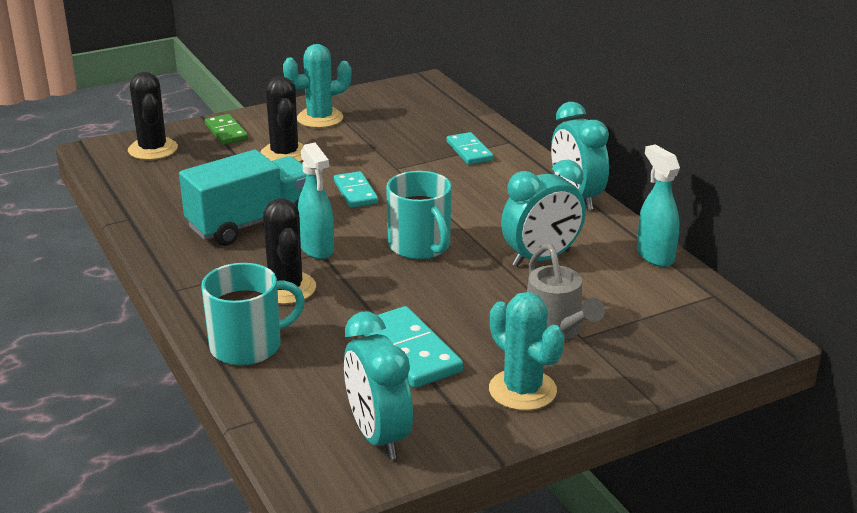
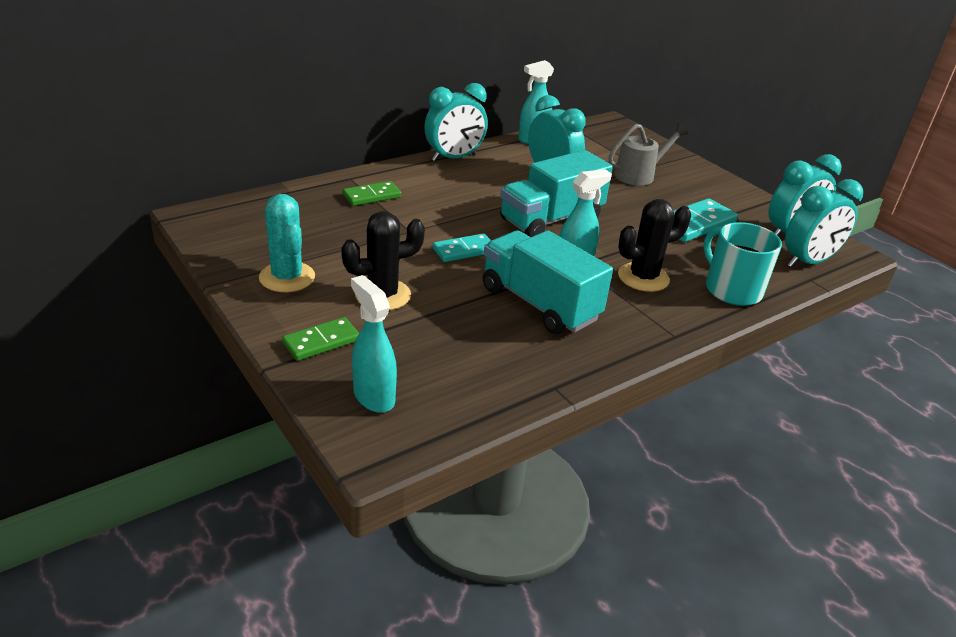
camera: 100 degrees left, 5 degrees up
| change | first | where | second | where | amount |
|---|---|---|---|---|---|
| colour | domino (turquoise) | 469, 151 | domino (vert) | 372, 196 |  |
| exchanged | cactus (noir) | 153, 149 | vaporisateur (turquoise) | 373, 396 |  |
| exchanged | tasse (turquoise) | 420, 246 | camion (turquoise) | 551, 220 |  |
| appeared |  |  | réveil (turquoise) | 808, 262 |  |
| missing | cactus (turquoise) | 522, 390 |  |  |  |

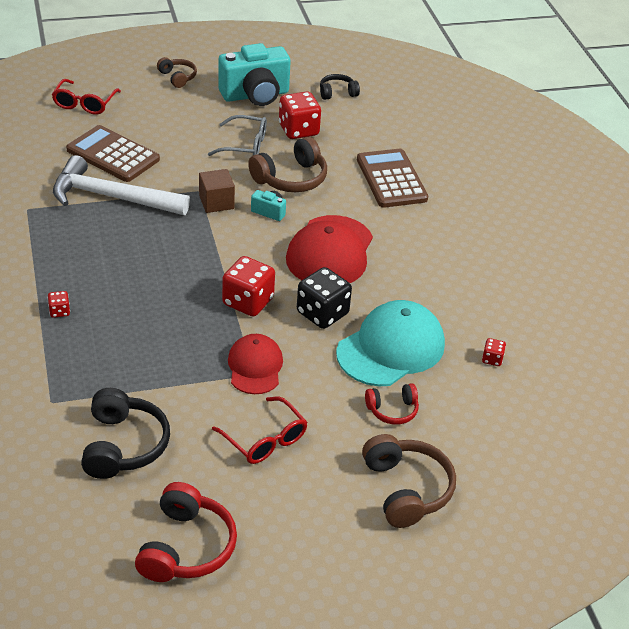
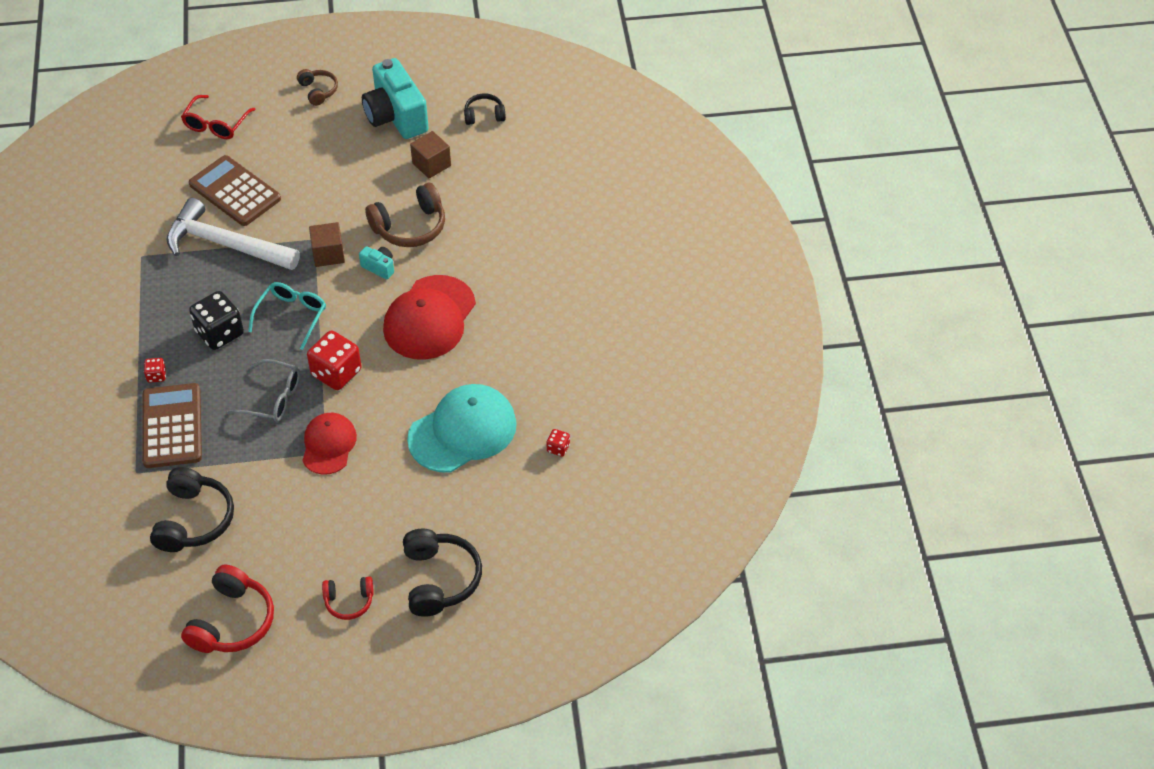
camera: 10 degrees right, 10 degrees up
| change | first | where | second | where | amount |
|---|---|---|---|---|---|
| relocated | calculatrice (marron) | 391, 179 |  | 172, 426 |  |
| relocated | dé (noir) | 322, 313 |  | 219, 333 |  |
| relocated | lunettes (gris) | 245, 145 |  | 273, 398 |  |
| appeared |  |  | lunettes (turquoise) | 292, 316 |  |
| relocated | casque audio (rouge) | 392, 410 |  | 349, 601 |  |
| spun | appareil photo (turquoise) | 255, 95 |  | 396, 117 | 75 degrees clockwise |
| colour | casque audio (marron) | 406, 489 | casque audio (noir) | 439, 579 |  |
| exchanged | dé (rouge) | 298, 130 | cube (marron) | 431, 164 |  |
| missing | lunettes (rouge) | 265, 440 |  |  |  |

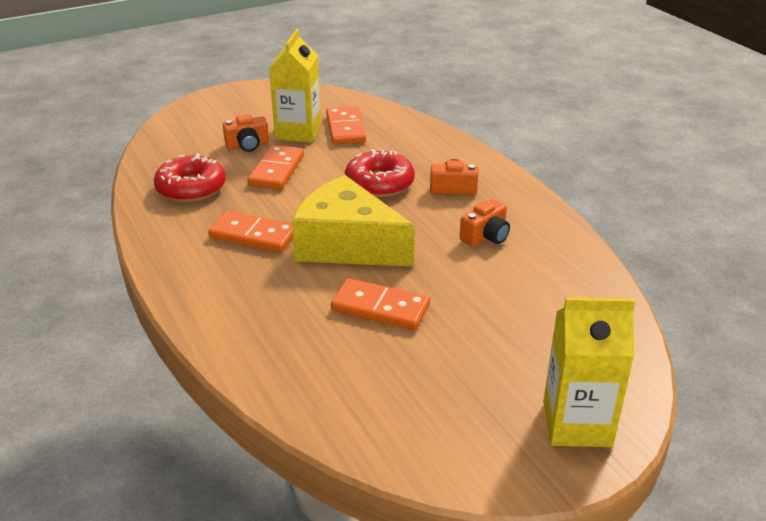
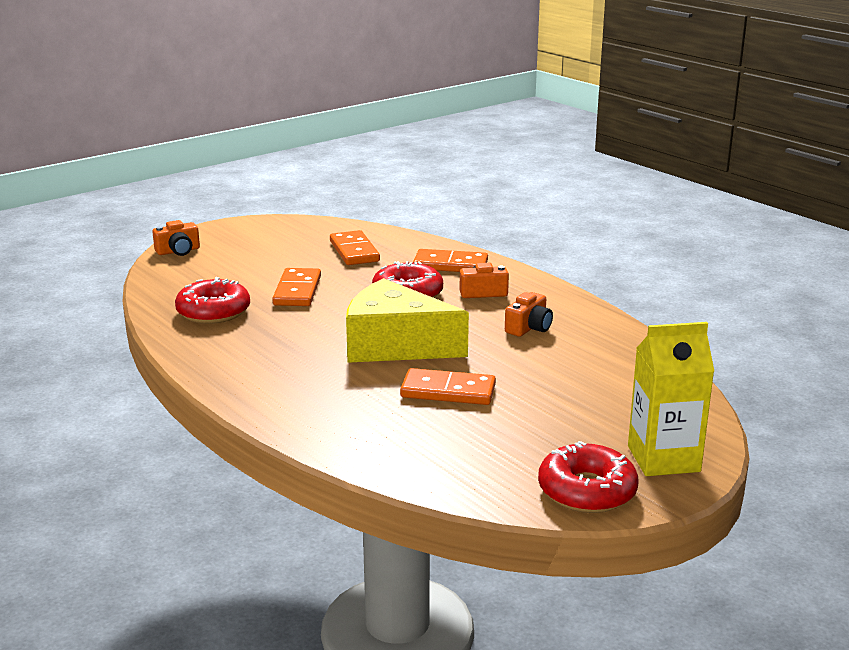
camera: 10 degrees left, 10 degrees down
| change | first | where | second | where | amount |
|---|---|---|---|---|---|
| relocated | appareil photo (orange) | 247, 145 |  | 178, 251 |  |
| relocated | domino (orange) | 253, 235 |  | 450, 265 |  |
| appeared |  |  | beignet (rouge) | 587, 491 |  |
| missing | brique de lait (jaune) | 298, 132 |  |  |  |

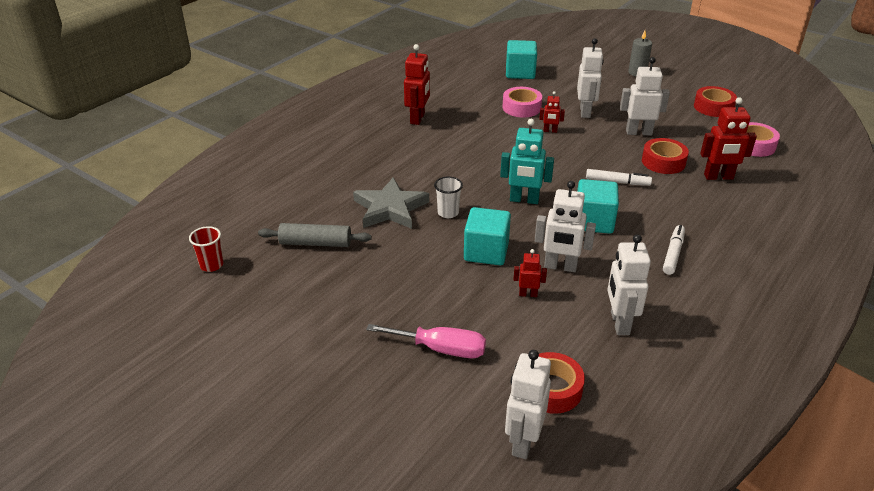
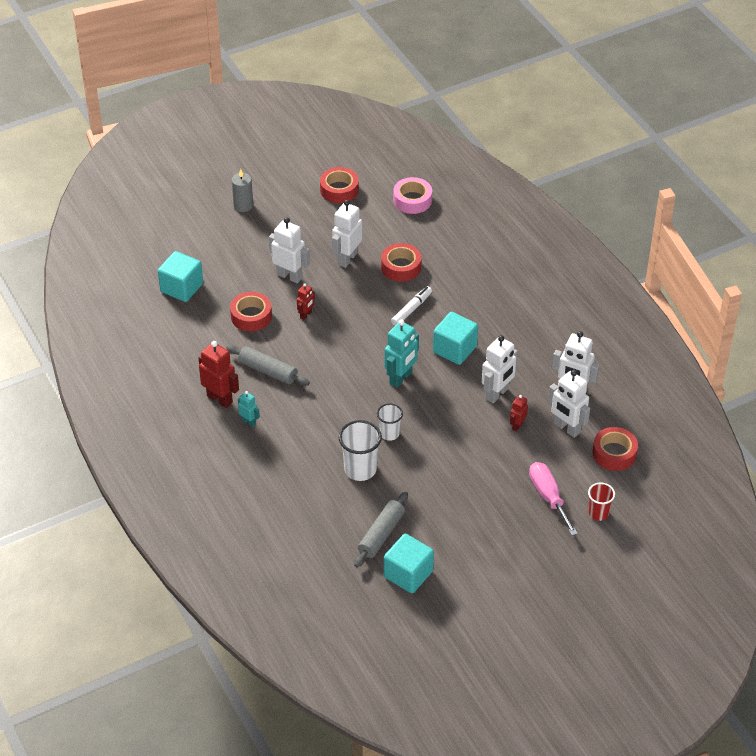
camera: 65 degrees left, 10 degrees up
| change | first | where | second | where | amount |
|---|---|---|---|---|---|
| appeared |  |  | rouleau à pâtisserie (gris) | 268, 371 |  |
| colour | ruban adhésif (rose) | 521, 107 | ruban adhésif (rouge) | 251, 316 |  |
| appeared |  |  | robot (turquoise) | 249, 422 |  |
| exchanged | étoile (gris) | 390, 208 | gobelet (blanc) | 360, 469 |  |
| relocated | cube (turquoise) | 486, 252 |  | 408, 574 |  |
| spun | tournevis (rose) | 440, 349 |  | 548, 497 | 60 degrees counterclockwise |
| relocated | robot (blanc) | 523, 442 |  | 566, 428 |  |
| relocated | gobelet (rouge) | 211, 265 |  | 598, 513 |  |
| missing | feutre (blanc) | 673, 254 |  |  |  |
| missing | robot (rouge) | 718, 177 |  |  |  |

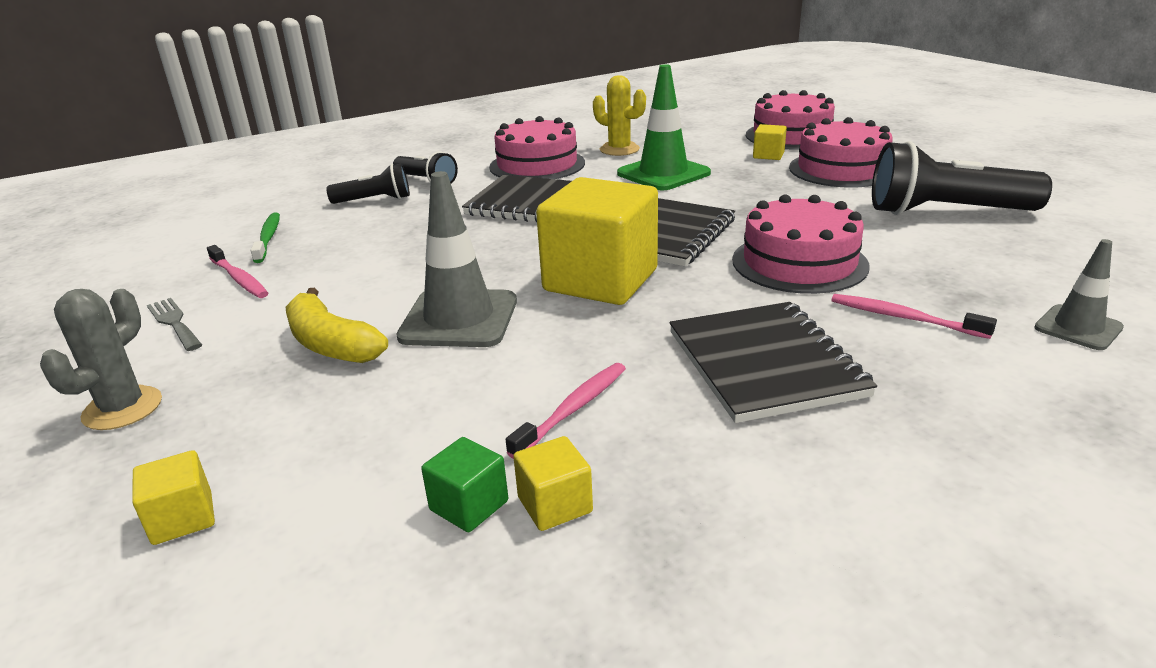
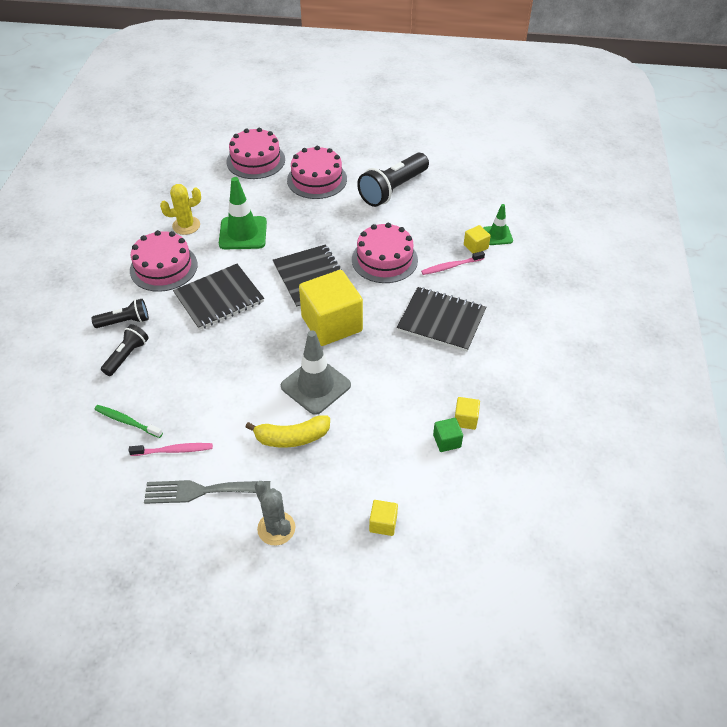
camera: 55 degrees left, 20 degrees up
| change | first | where | second | where | amount |
|---|---|---|---|---|---|
| size | fourchette (gris) | 174, 322 |  | 201, 491 | x1.64 |
| relocated | cube (jaune) | 768, 155 |  | 475, 247 |  |
| colour | cône de chantier (gris) | 1078, 328 | cône de chantier (vert) | 497, 235 |  |
| missing | brosse à dents (rose) | 573, 409 |  |  |  |

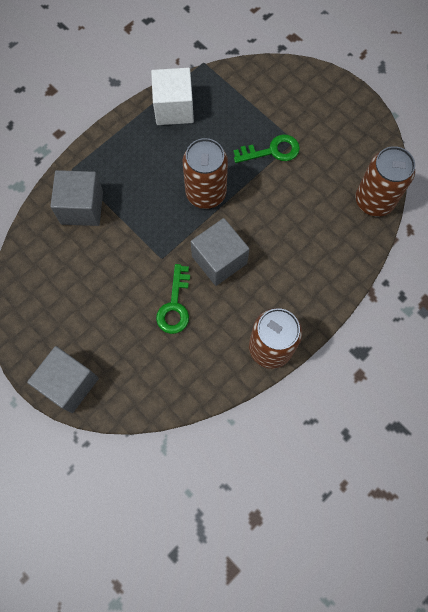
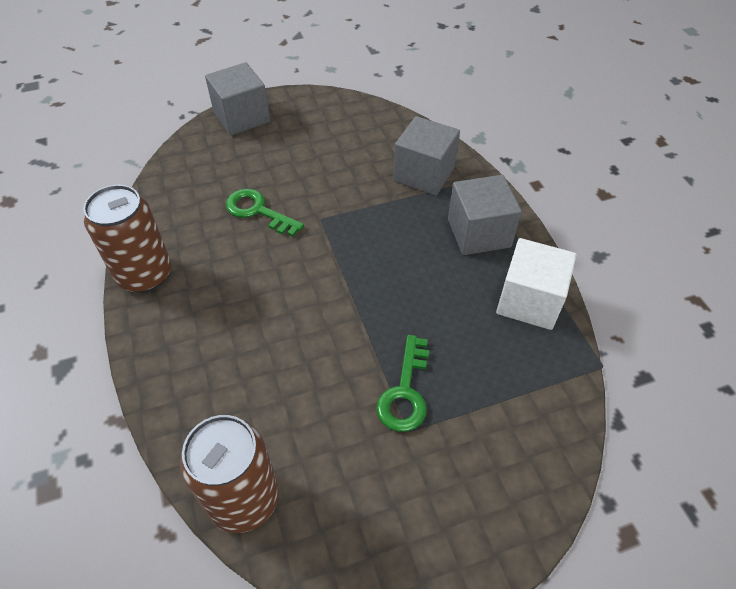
camera: 115 degrees right, 20 degrees down
| change | first | where | second | where | amount |
|---|---|---|---|---|---|
| relocated | cube (gris) | 219, 260 |  | 479, 233 |  |
| missing | canette (marron) | 206, 193 |  |  |  |

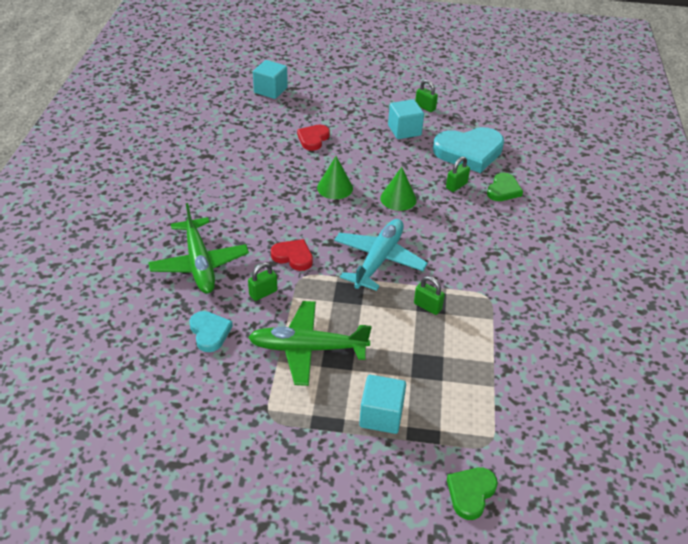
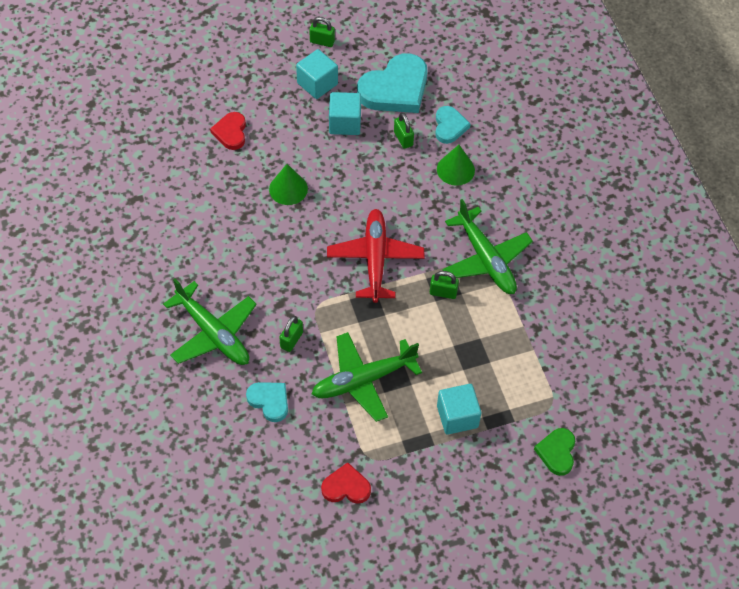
camera: 25 degrees left, 15 degrees up
| change | first | where | second | where | amount |
|---|---|---|---|---|---|
| relocated | cœur (rouge) | 293, 257 |  | 346, 487 |  |
| colour | avion (turquoise) | 378, 260 | avion (rouge) | 375, 260 |  |
| relocated | cube (turquoise) | 270, 90 |  | 345, 123 |  |
| spun | cadenas (vert) | 456, 185 |  | 403, 139 | 45 degrees counterclockwise |
| colour | cœur (vert) | 503, 190 | cœur (turquoise) | 449, 126 |  |
| relocated | cône (vert) | 398, 199 |  | 455, 169 |  |
| appeared |  |  | avion (vert) | 485, 259 |  |

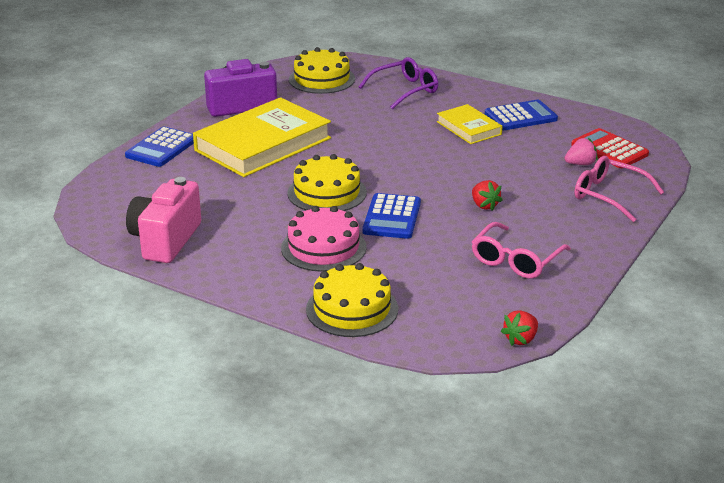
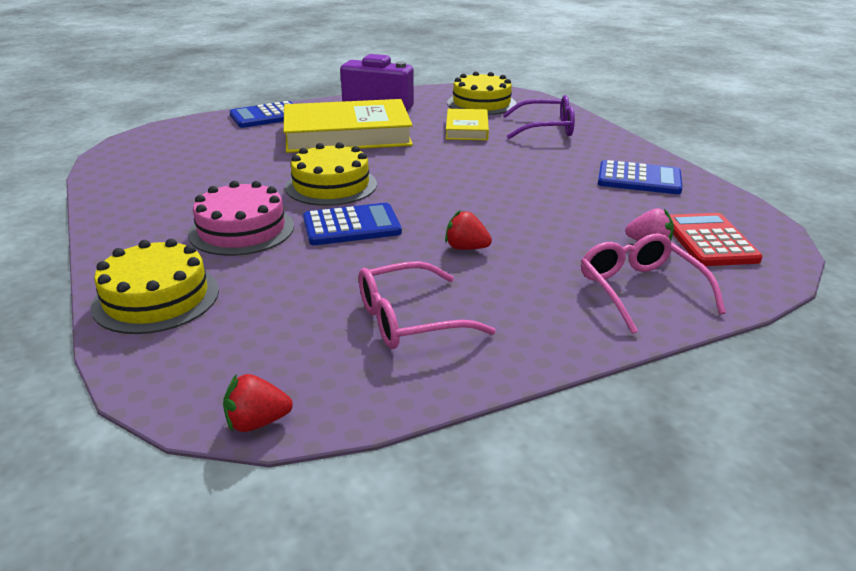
camera: 35 degrees right, 0 degrees up
| change | first | where | second | where | amount |
|---|---|---|---|---|---|
| spun | calculatrice (bleu) | 392, 217 |  | 351, 226 | 150 degrees counterclockwise |
| spun | fraise (rouge) | 484, 205 |  | 466, 248 | 105 degrees clockwise |
| relocated | livre (jaune) | 469, 128 |  | 467, 129 |  |
| missing | appareil photo (rose) | 165, 240 |  |  |  |

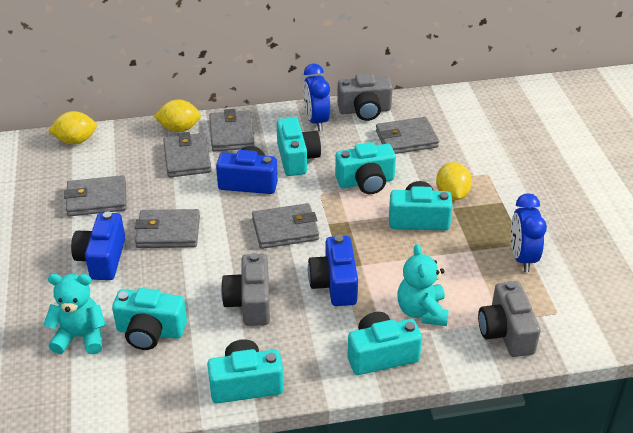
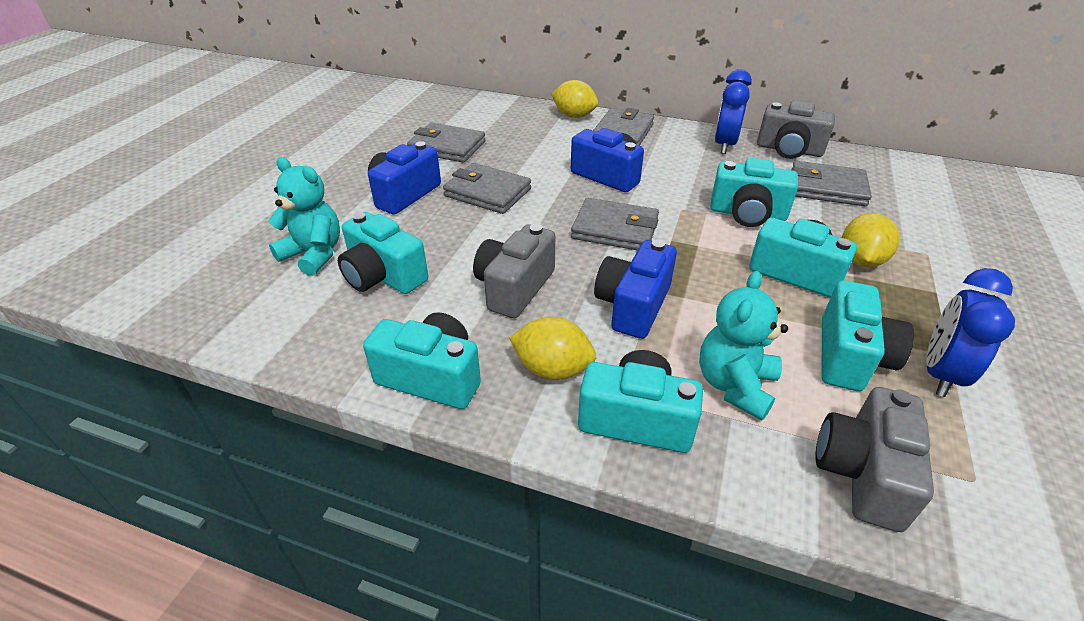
camera: 30 degrees right, 0 degrees up
| change | first | where | second | where | amount |
|---|---|---|---|---|---|
| relocated | citron (jaune) | 76, 141 |  | 552, 369 |  |
| relocated | appareil photo (turquoise) | 297, 158 |  | 850, 357 |  |
| missing | portefeuille (gris) | 187, 158 |  |  |  |

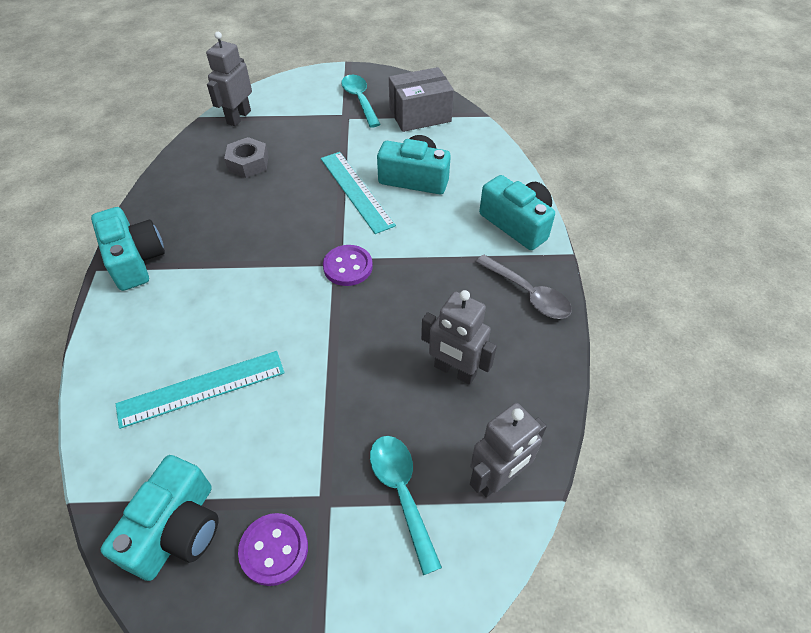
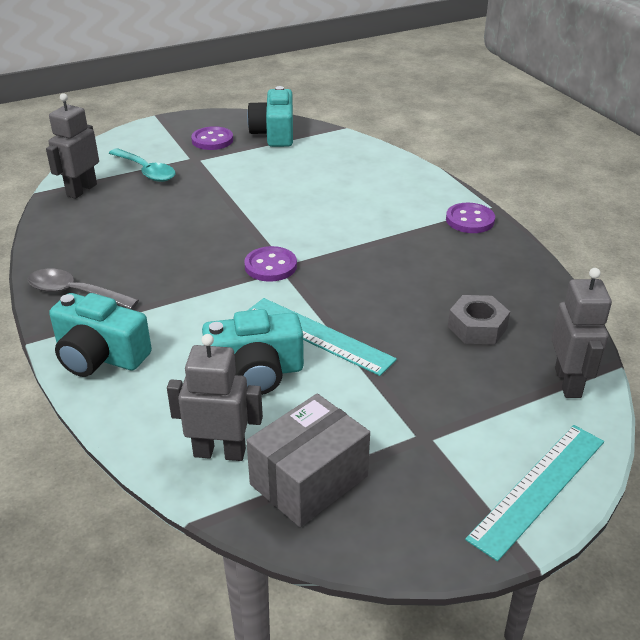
camera: 155 degrees right, 15 degrees down
| change | first | where | second | where | amount |
|---|---|---|---|---|---|
| relocated | robot (gris) | 454, 371 |  | 219, 452 |  |
| exchanged | appareil photo (turquoise) | 135, 260 | bouton (violet) | 470, 220 |  |
| relocated | règle (turquoise) | 201, 388 |  | 538, 488 |  |
| missing | cuillère (turquoise) | 359, 100 |  |  |  |

